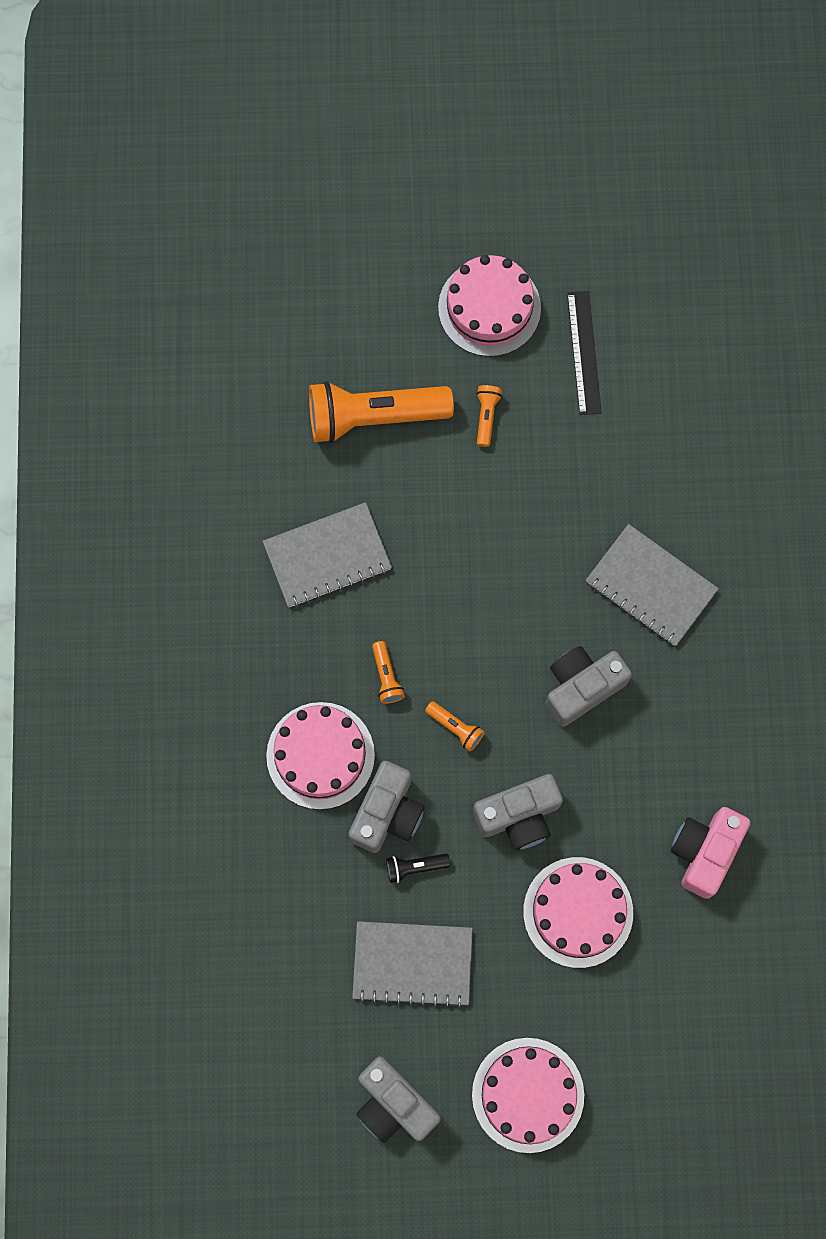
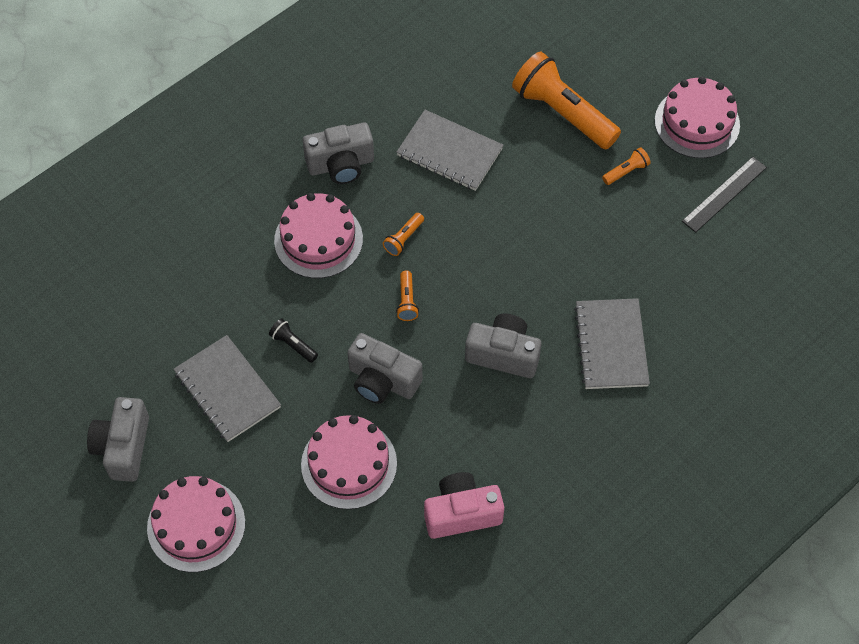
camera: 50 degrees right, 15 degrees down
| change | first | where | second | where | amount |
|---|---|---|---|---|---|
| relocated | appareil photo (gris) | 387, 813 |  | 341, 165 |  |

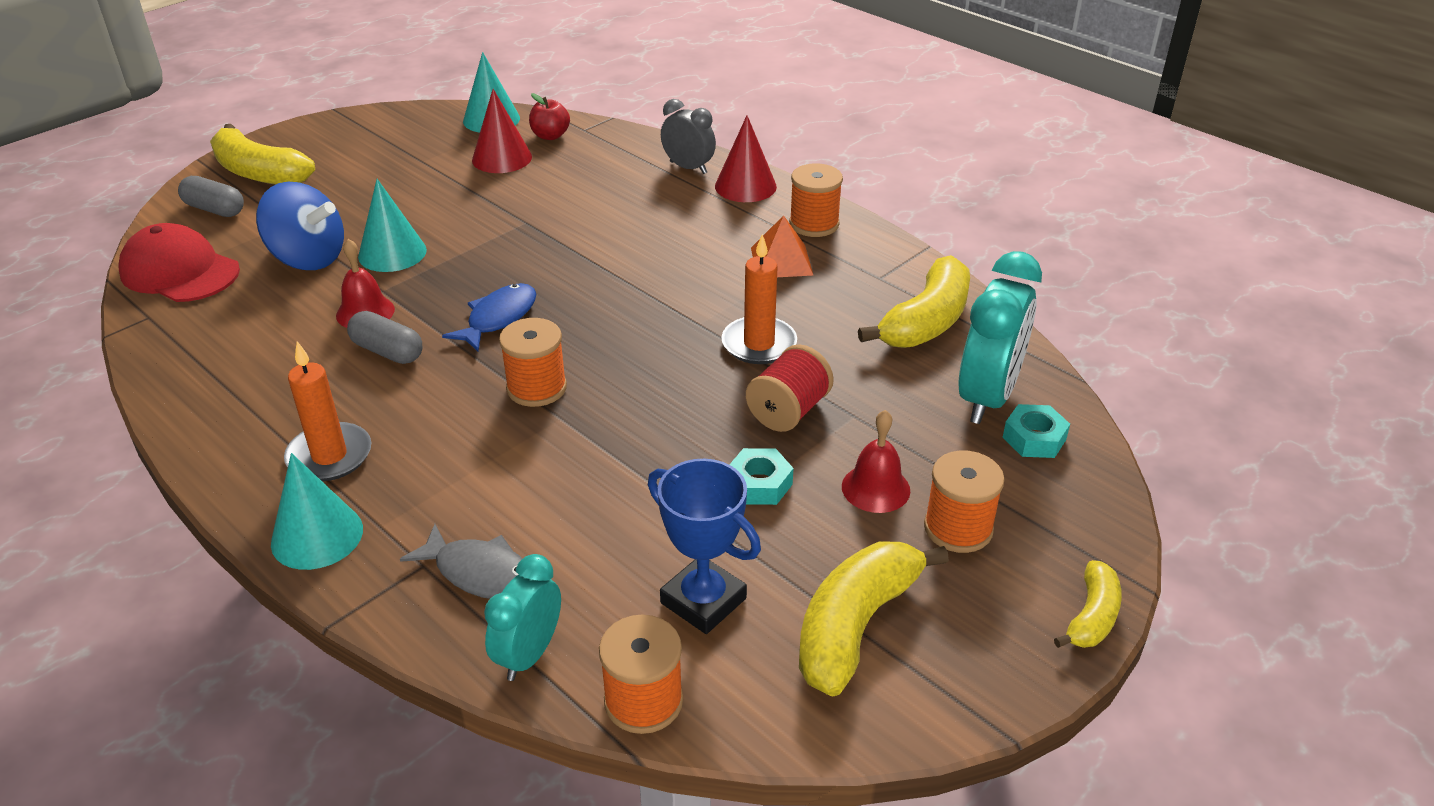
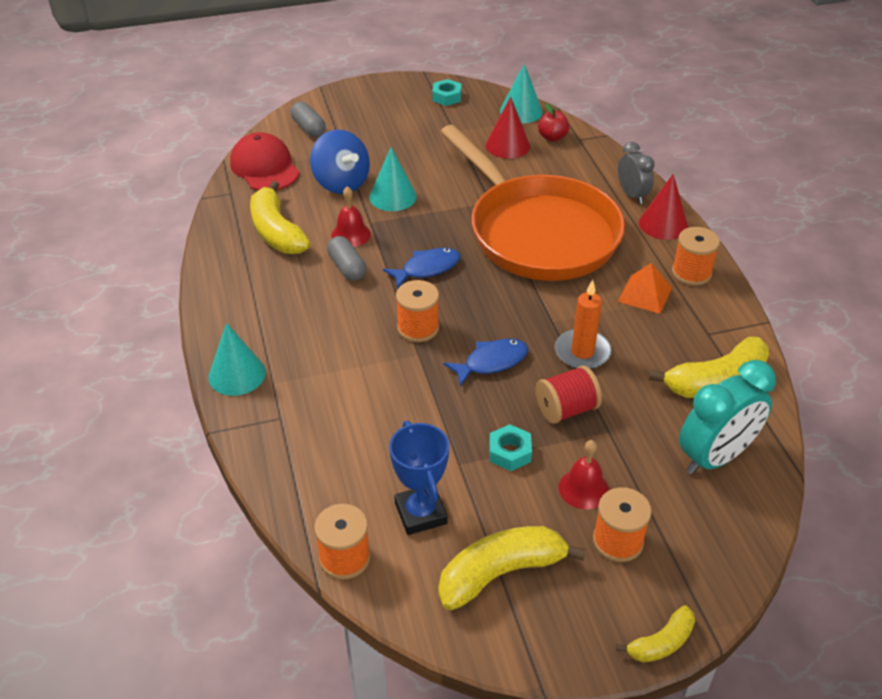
camera: 30 degrees right, 5 degrees up
| change | first | where | second | where | amount |
|---|---|---|---|---|---|
| relocated | banane (jaune) | 259, 173 |  | 276, 231 |  |
| relocated | écrou (turquoise) | 1034, 438 |  | 446, 97 |  |
| appeared |  |  | poêle (orange) | 538, 232 |  |
| appeared |  |  | poisson (bleu) | 491, 362 |  |
| missing | bougie (orange) | 329, 456 |  |  |  |
| missing | poisson (gris) | 480, 573 |  |  |  |
| missing | réveil (turquoise) | 529, 654 |  |  |  |

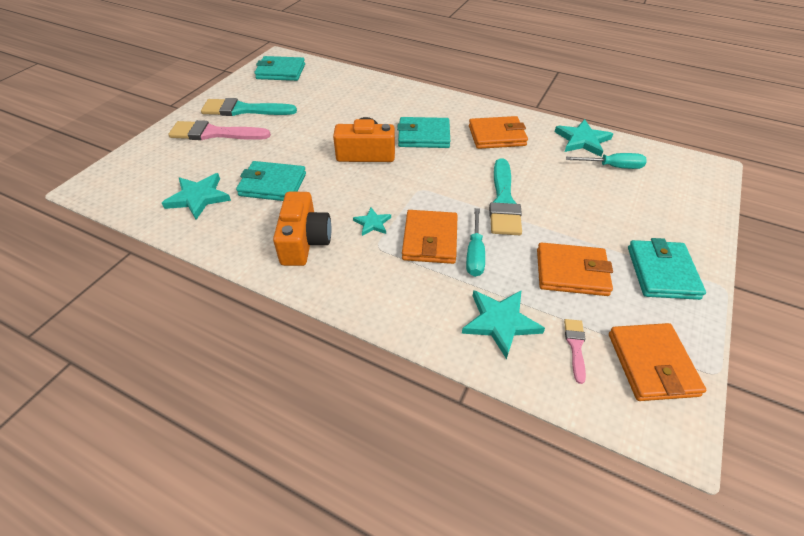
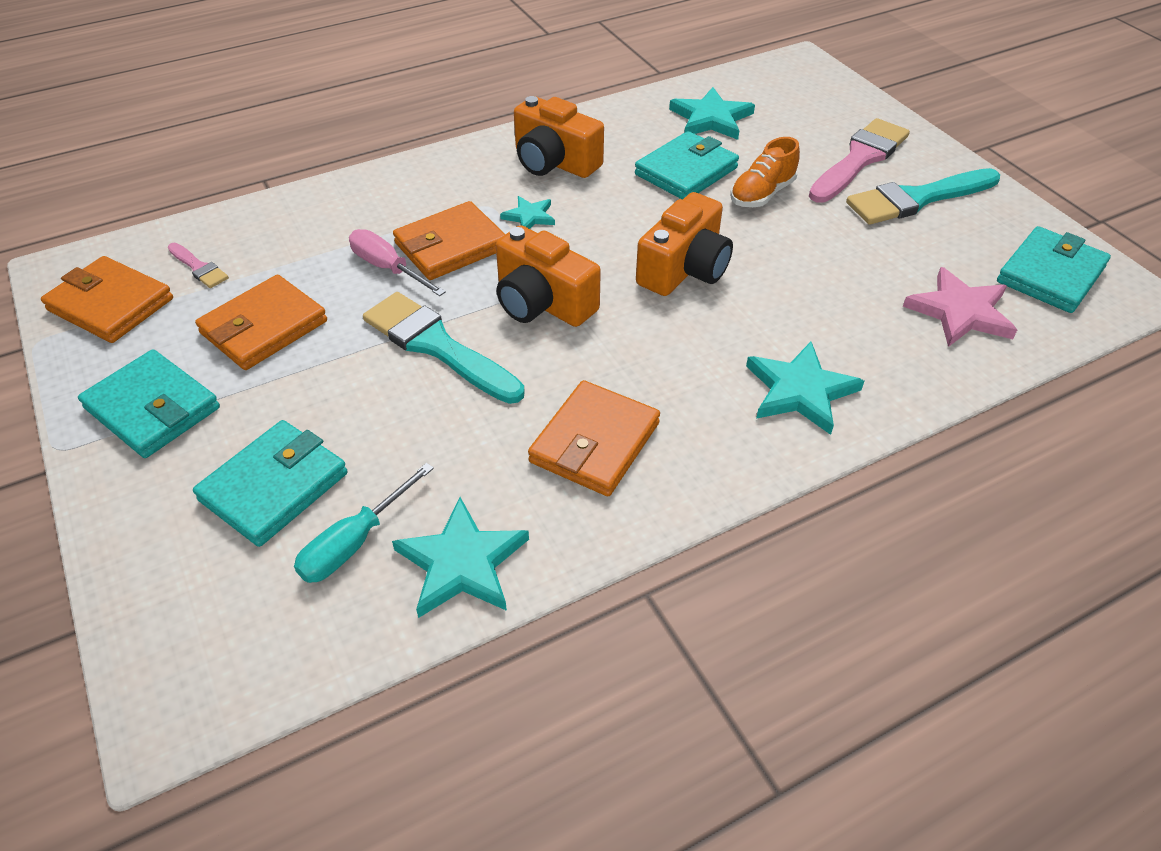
camera: 125 degrees right, 0 degrees up
| change | first | where | second | where | amount |
|---|---|---|---|---|---|
| relocated | portefeuille (turquoise) | 424, 136 |  | 274, 487 |  |
| colour | tournevis (turquoise) | 475, 254 | tournevis (rose) | 388, 268 |  |
| spun | portefeuille (orange) | 430, 240 |  | 451, 246 | 75 degrees counterclockwise |
| appeared |  |  | appareil photo (orange) | 542, 303 |  |
| appeared |  |  | chaussure (orange) | 762, 194 |  |
| relocated | étoile (turquoise) | 500, 322 |  | 800, 391 |  |
| spun | pinceau (turquoise) | 244, 110 |  | 917, 199 | 150 degrees counterclockwise |
| appeared |  |  | étoile (rose) | 960, 312 |  |

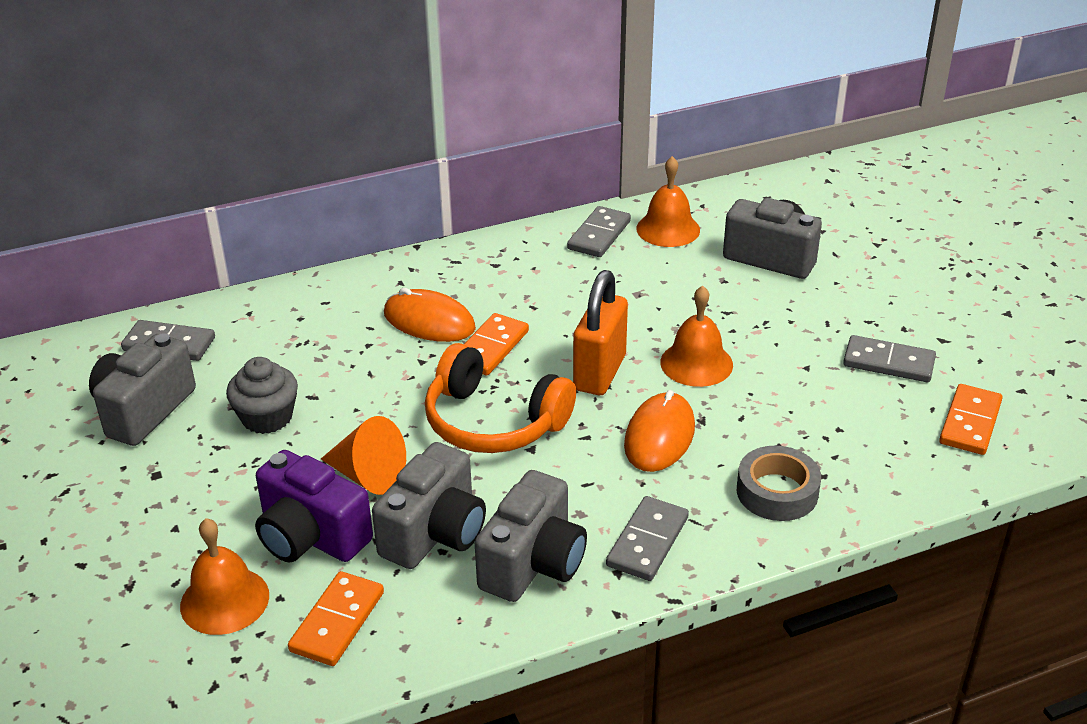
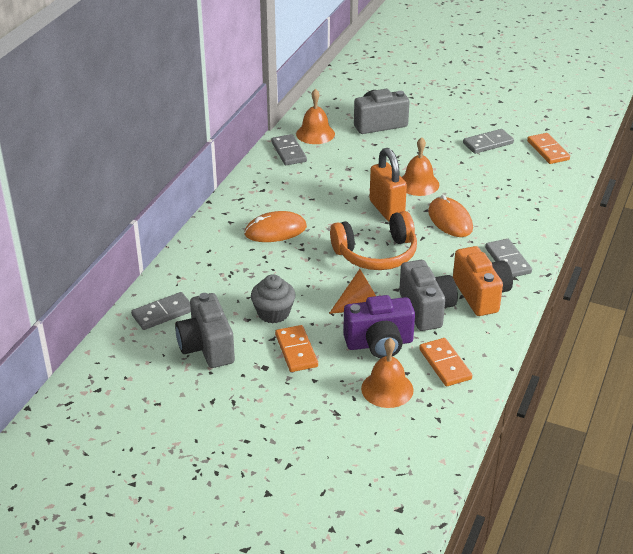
camera: 45 degrees left, 0 degrees up
| change | first | where | second | where | amount |
|---|---|---|---|---|---|
| relocated | domino (orange) | 491, 348 |  | 296, 351 |  |
| colour | appareil photo (gris) | 533, 563 | appareil photo (orange) | 481, 295 |  |
| missing | ruban adhésif (gris) | 777, 492 |  |  |  |

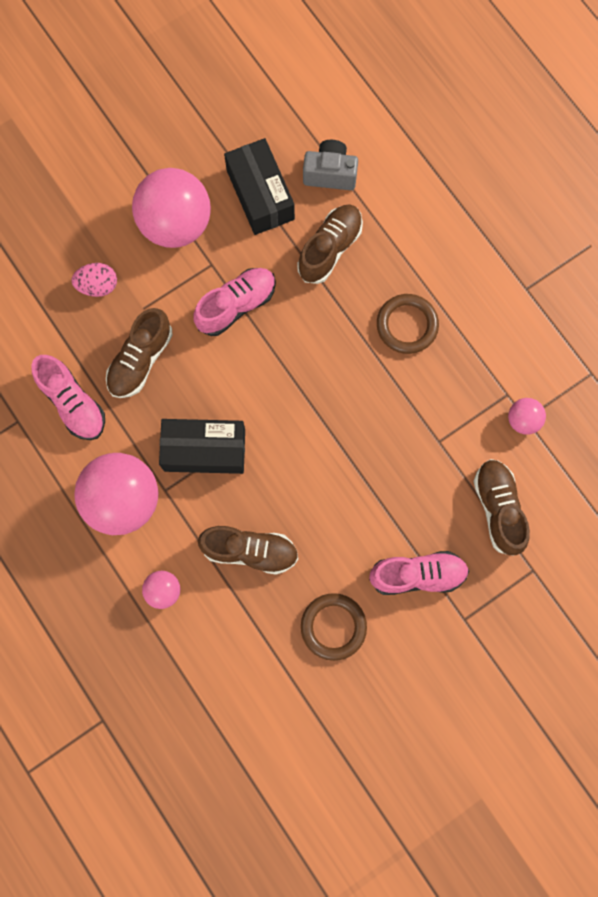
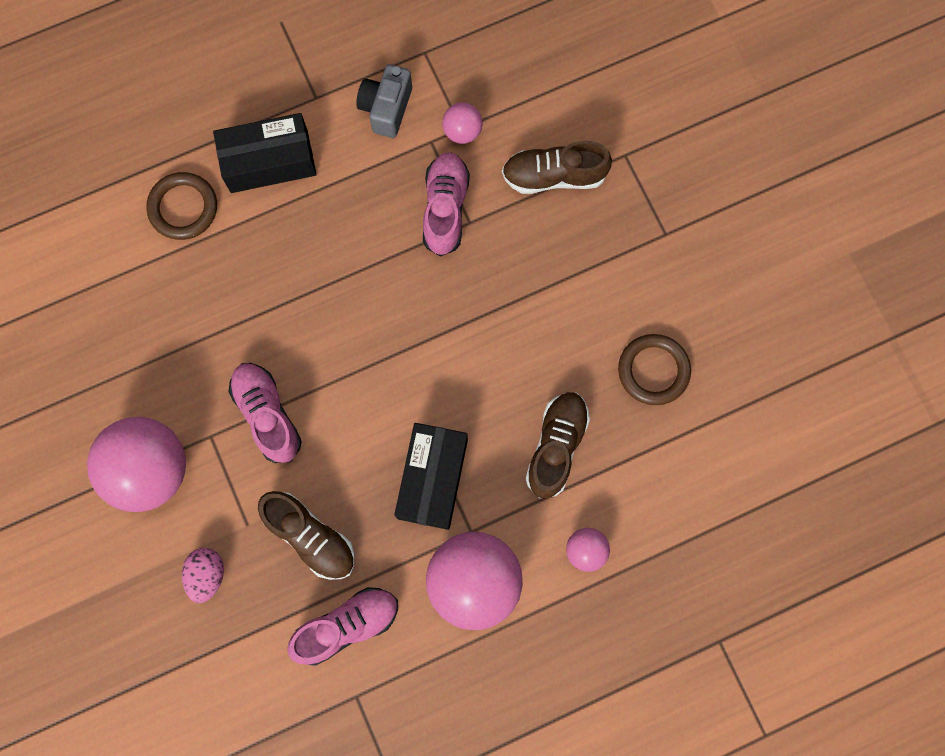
camera: 80 degrees left, 0 degrees up
| change | first | where | second | where | amount |
|---|---|---|---|---|---|
| relocated | anneau (marron) | 407, 325 |  | 183, 208 |  |
| relocated | boîte (noir) | 260, 195 |  | 269, 161 |  |
| relocated | appareil photo (gris) | 330, 174 |  | 386, 108 |  |
| relocated | chaussure (rose) | 417, 575 |  | 445, 208 |  |
| missing | chaussure (marron) | 330, 249 |  |  |  |

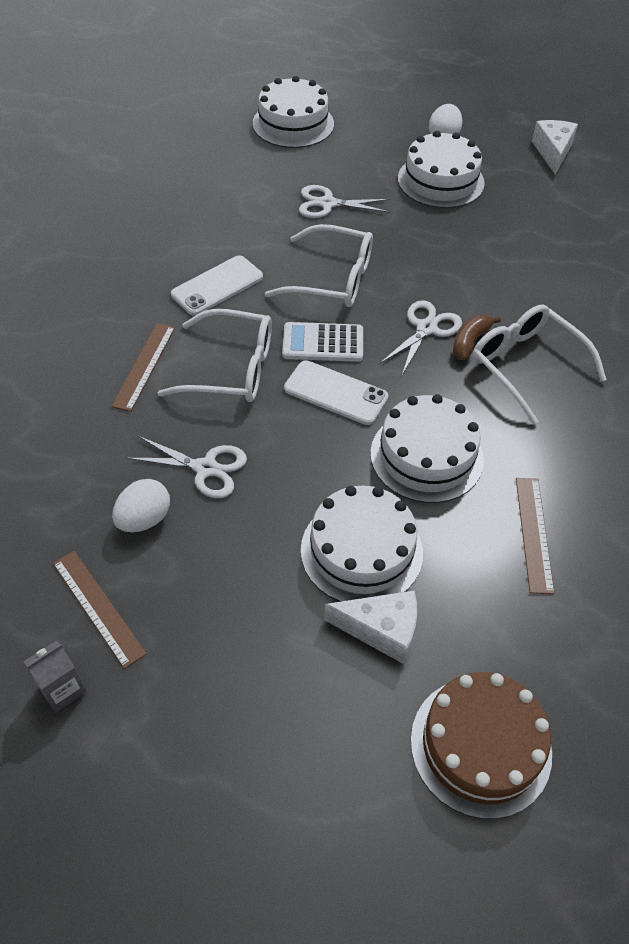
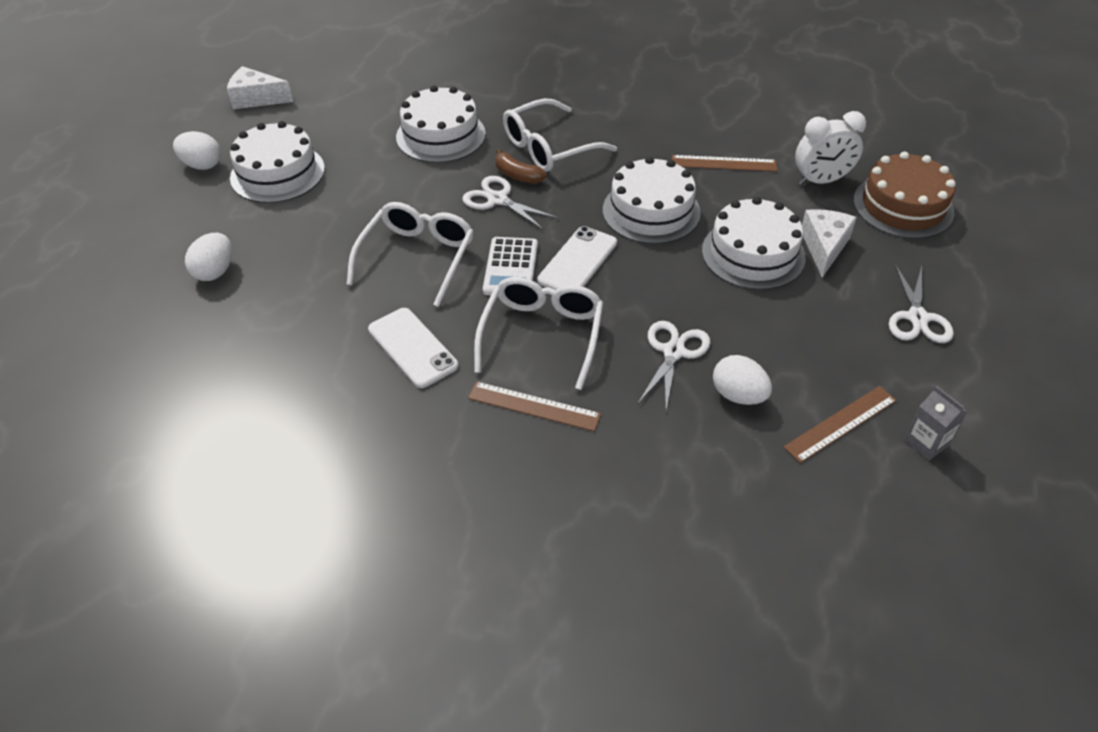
camera: 85 degrees left, 5 degrees down
| change | first | where | second | where | amount |
|---|---|---|---|---|---|
| appeared |  |  | œuf (blanc) | 215, 271 |  |
| relocated | gâteau (blanc) | 293, 124 |  | 440, 135 |  |
| appeared |  |  | réveil (blanc) | 821, 181 |  |
| relocated | ciseaux (blanc) | 327, 204 |  | 917, 318 |  |

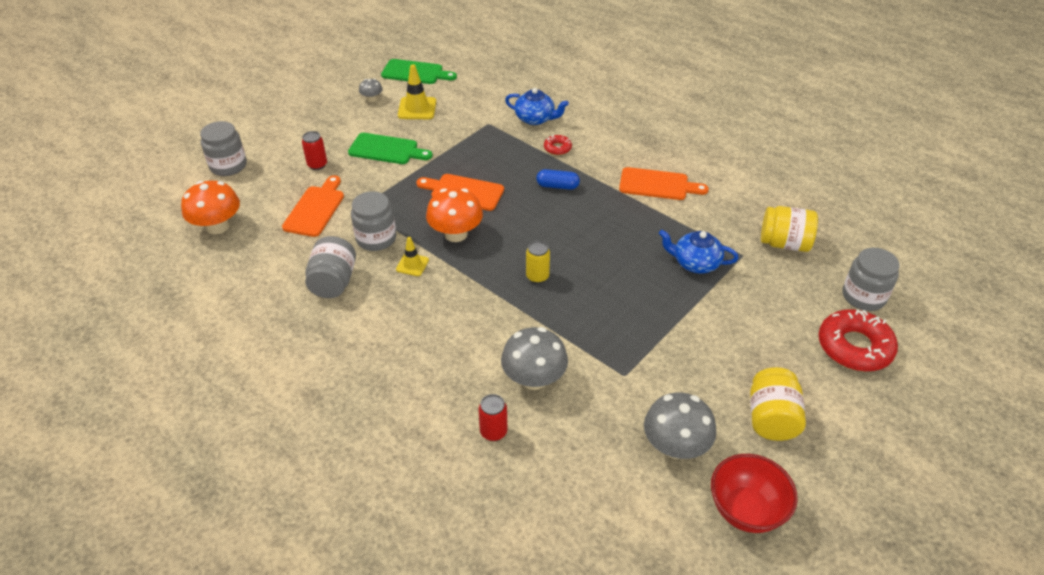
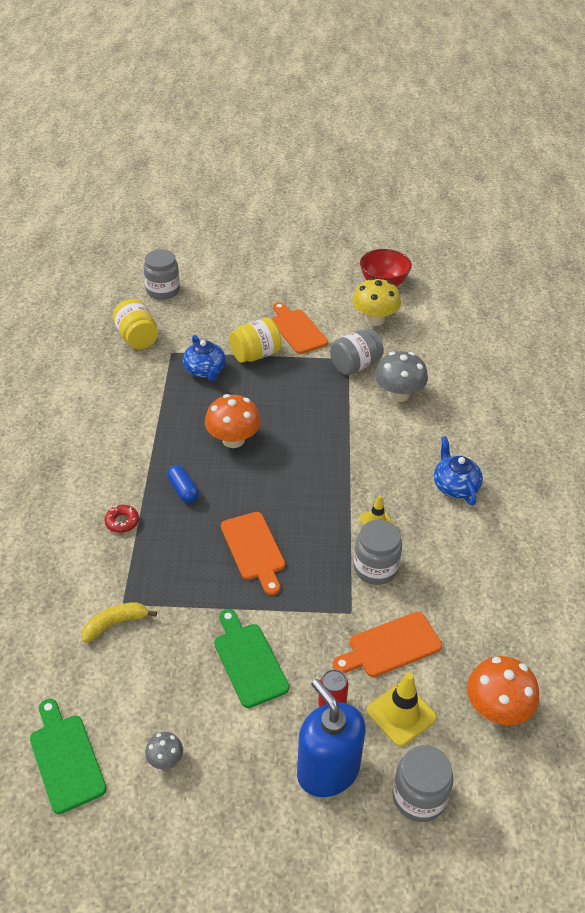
camera: 130 degrees left, 0 degrees up
| change | first | where | second | where | amount |
|---|---|---|---|---|---|
| appeared |  |  | banane (jaune) | 115, 624 |  |
| relocated | champignon (orange) | 456, 234 |  | 233, 440 |  |
| relocated | bocal (jaune) | 771, 418 |  | 255, 355 |  |
| relocated | planche à découper (orange) | 657, 185 |  | 297, 330 |  |
| appeared |  |  | distributeur de savon (bleu) | 328, 771 |  |
| relocated | bocal (gris) | 333, 282 |  | 355, 365 |  |
| colour | champignon (gris) | 675, 446 | champignon (jaune) | 374, 319 |  |
| relocated | cône de chantier (jaune) | 417, 108 |  | 401, 714 |  |
| relocated | théière (bleu) | 535, 119 |  | 455, 486 |  |
| missing | canette (rouge) | 493, 432 |  |  |  |
| missing | canette (jaune) | 537, 277 |  |  |  |
| missing | beignet (rouge) | 854, 347 |  |  |  |

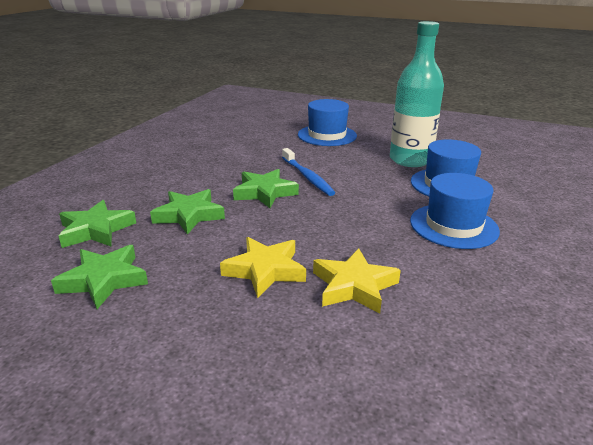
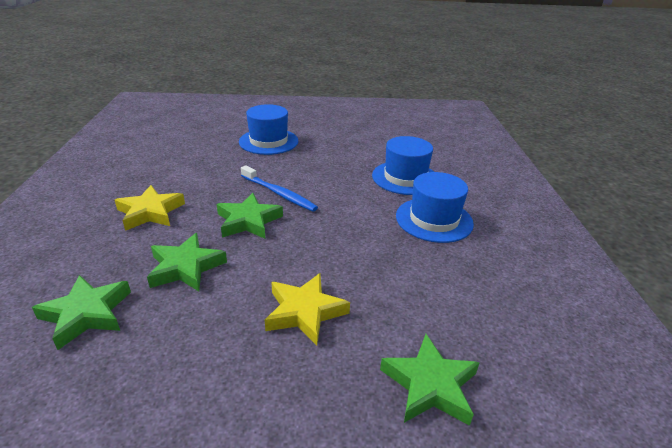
camera: 25 degrees left, 5 degrees up
| change | first | where | second | where | amount |
|---|---|---|---|---|---|
| relocated | étoile (jaune) | 354, 286 |  | 150, 212 |  |
| relocated | étoile (vert) | 104, 280 |  | 430, 385 |  |
| missing | bouteille (turquoise) | 410, 160 |  |  |  |

